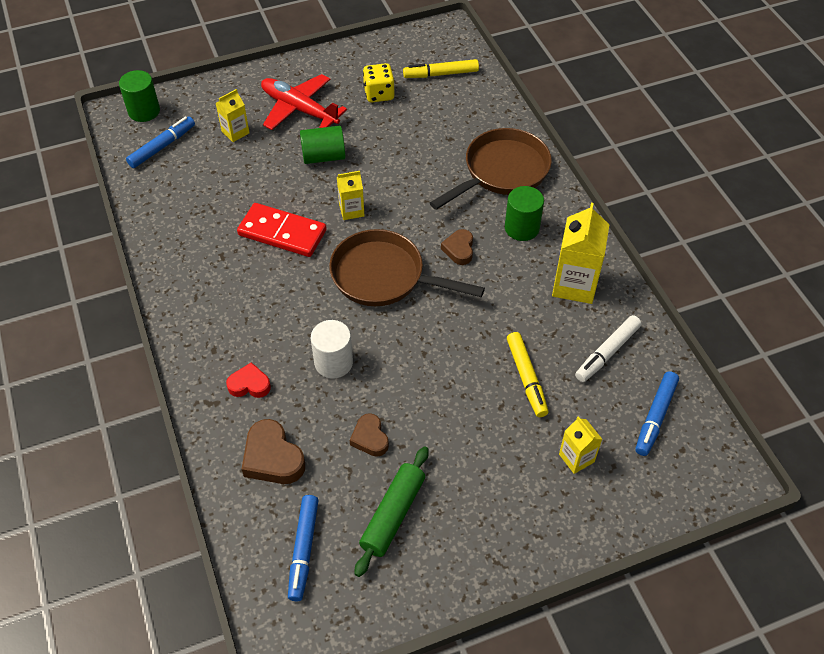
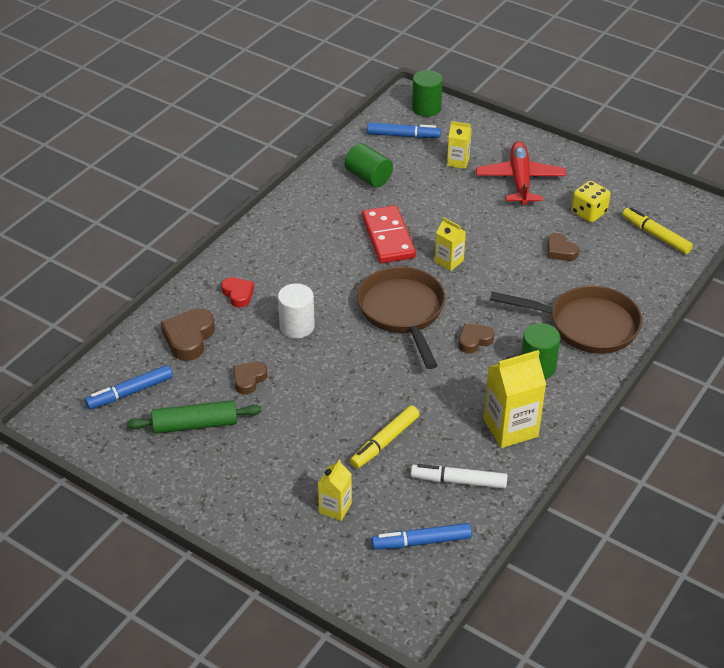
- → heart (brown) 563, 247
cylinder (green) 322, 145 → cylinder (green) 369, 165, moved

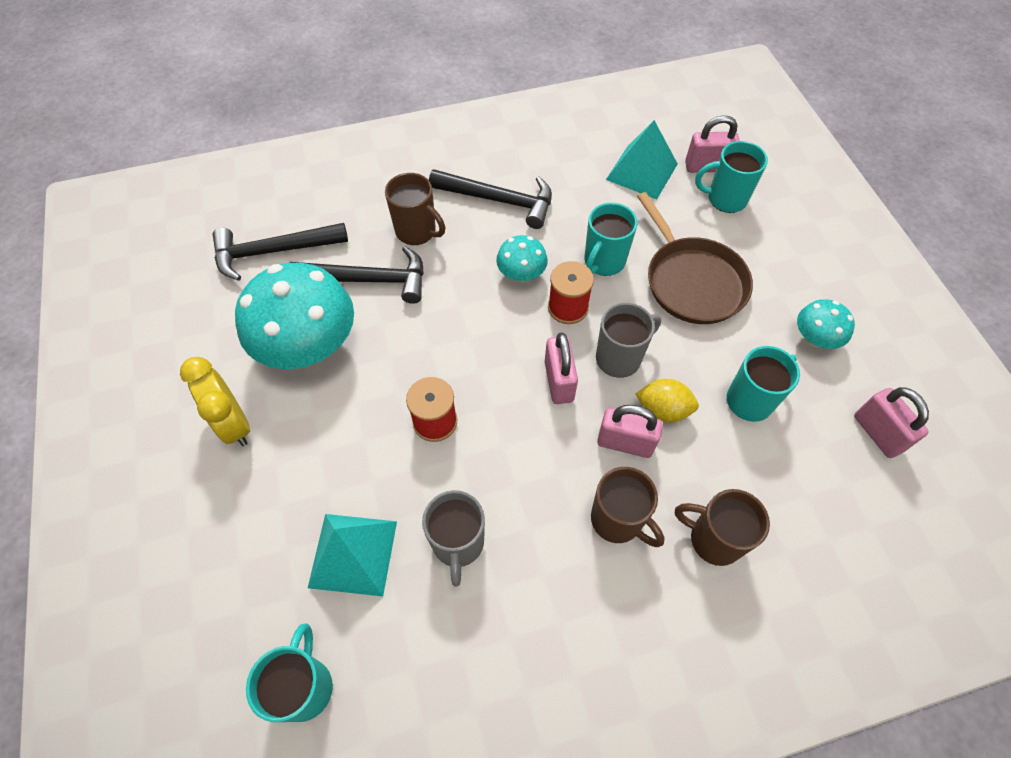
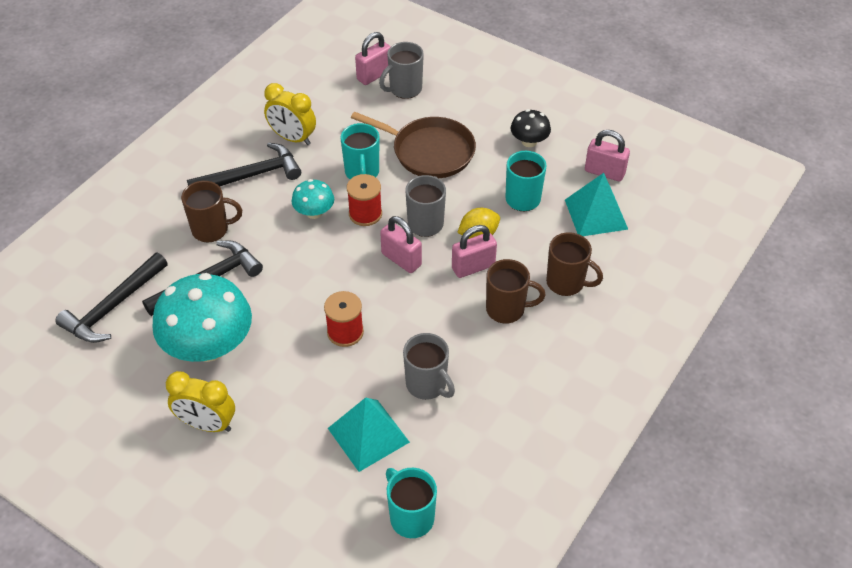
- → clock (yellow) 290, 114
pyramid (turquoise) 642, 159 → pyramid (turquoise) 596, 204, moved
mug (turquoise) 731, 177 → mug (grey) 401, 70
mushroom (turquoise) 826, 324 → mushroom (black) 531, 128
mug (brown) 722, 527 → mug (brown) 574, 264, 135 degrees counterclockwise

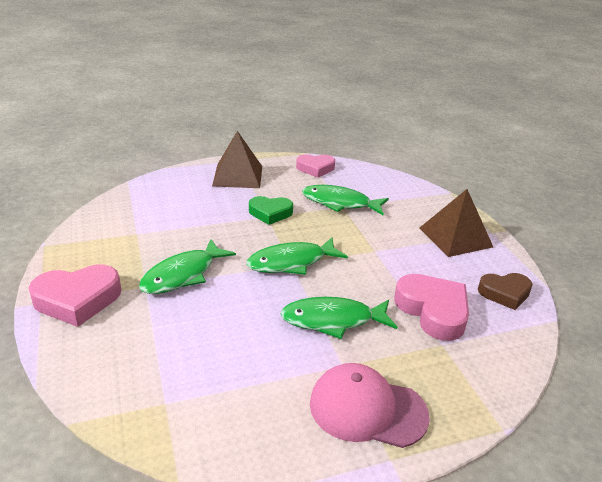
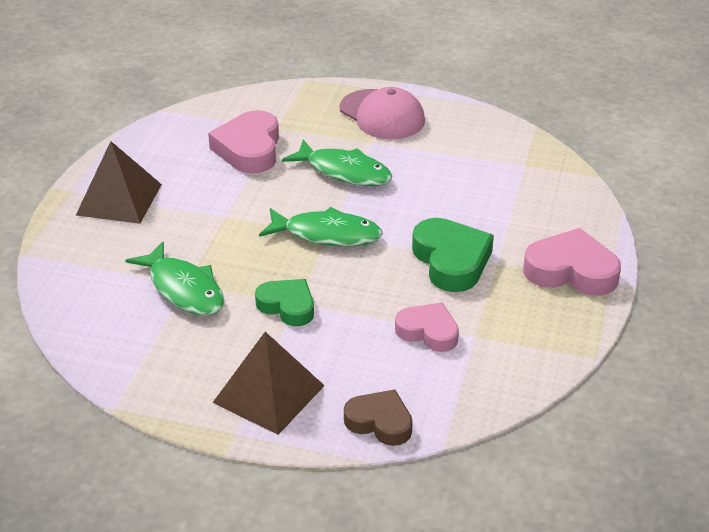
heart (pink) 315, 166 → heart (pink) 427, 327, moved
heart (brown) 505, 291 → heart (brown) 378, 417, moved
fish (green) 187, 266 → heart (green) 453, 255

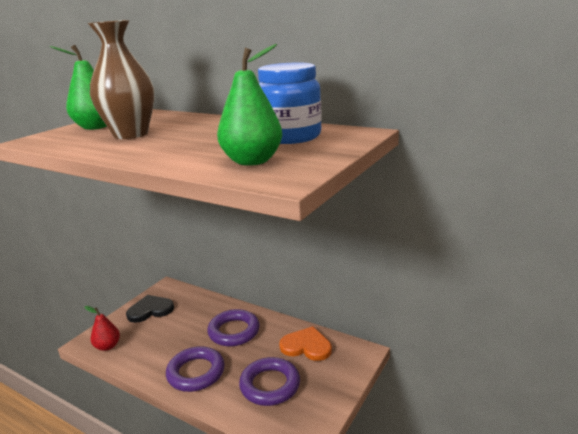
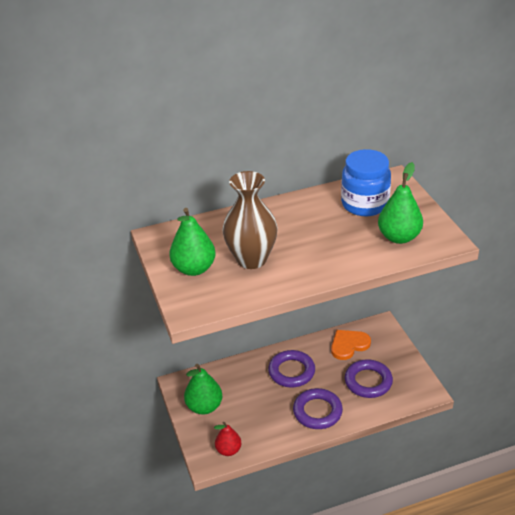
heart (black) 150, 309 → pear (green) 203, 389

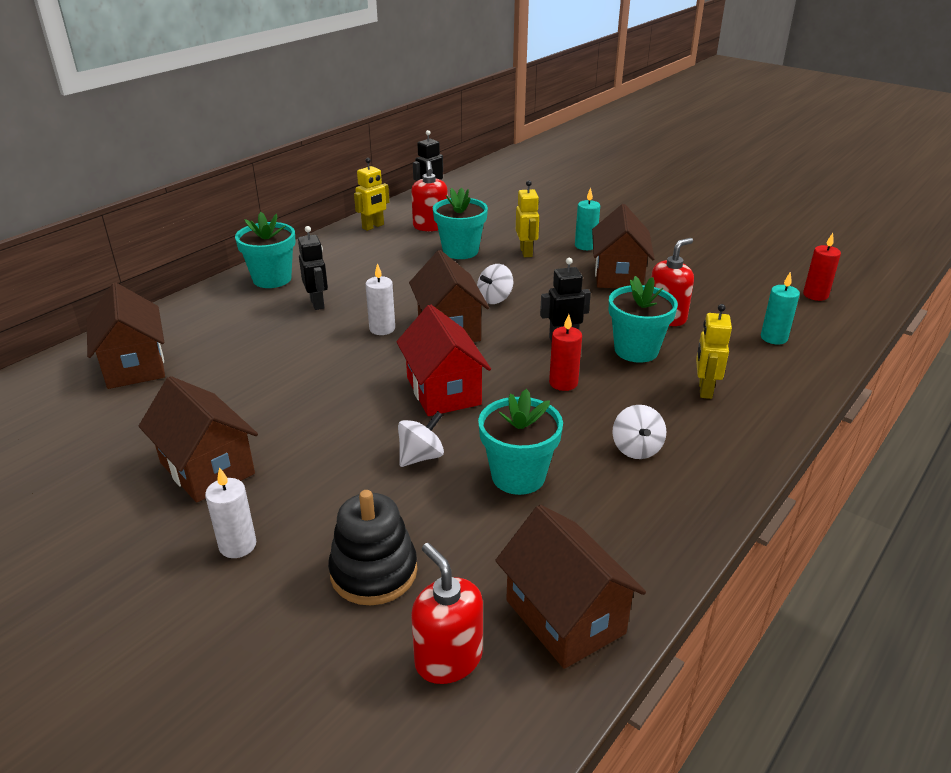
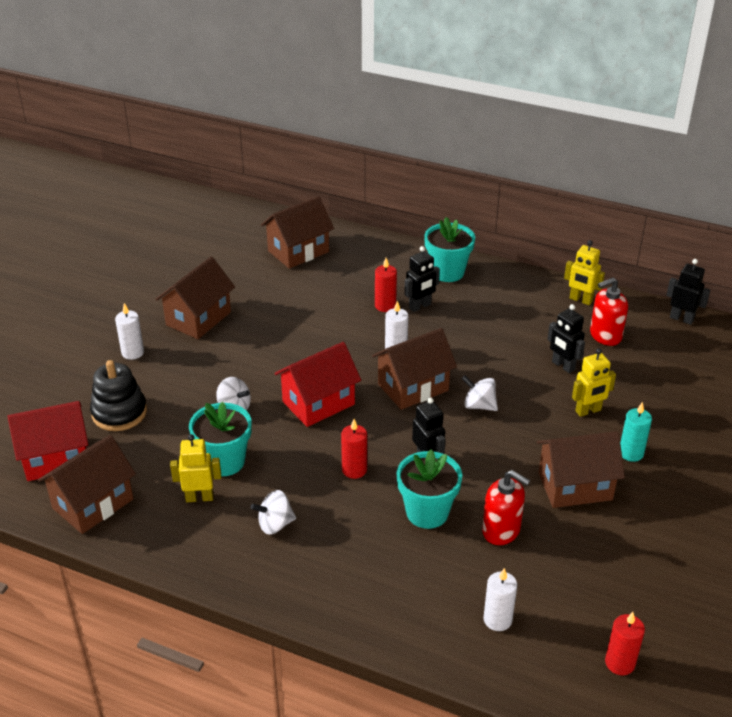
- → candle (red) 386, 285
robot (yellow) 714, 351 → robot (yellow) 195, 468, moved
soap dispenser (red) 447, 613 → house (red) 47, 441
flower pot (turquoise) 460, 223 → robot (black) 566, 338
candle (turquoise) 780, 308 → candle (white) 500, 599

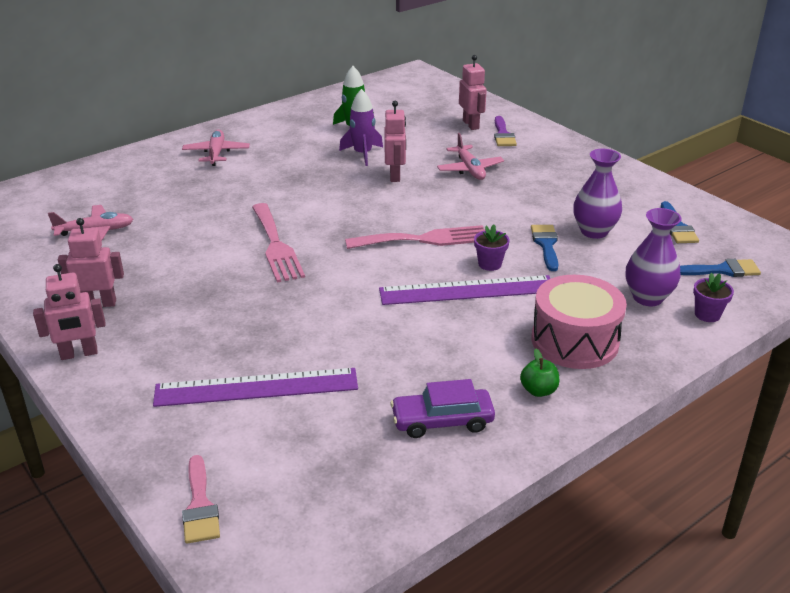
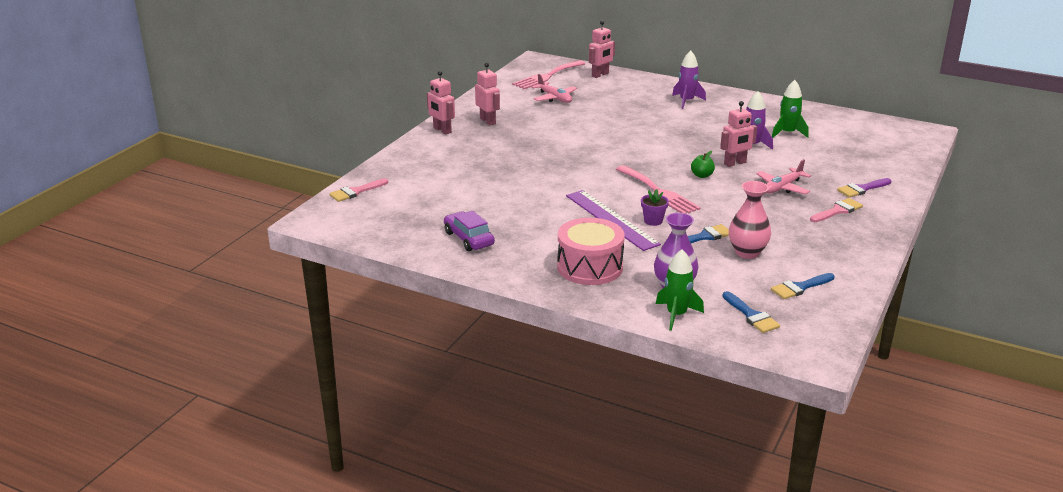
ruler (purple) 255, 387 → -
- → brush (pink) 836, 210
fork (pink) 278, 242 → fork (pink) 548, 74, moved
robot (pink) 473, 92 → robot (pink) 602, 49, moved
apple (green) 540, 373 → apple (green) 703, 164, moved
plane (pink) 216, 148 → rocket (purple) 689, 80
flower pot (purple) 713, 297 → rocket (green) 680, 290
vase (purple) 597, 194 → vase (pink) 750, 220

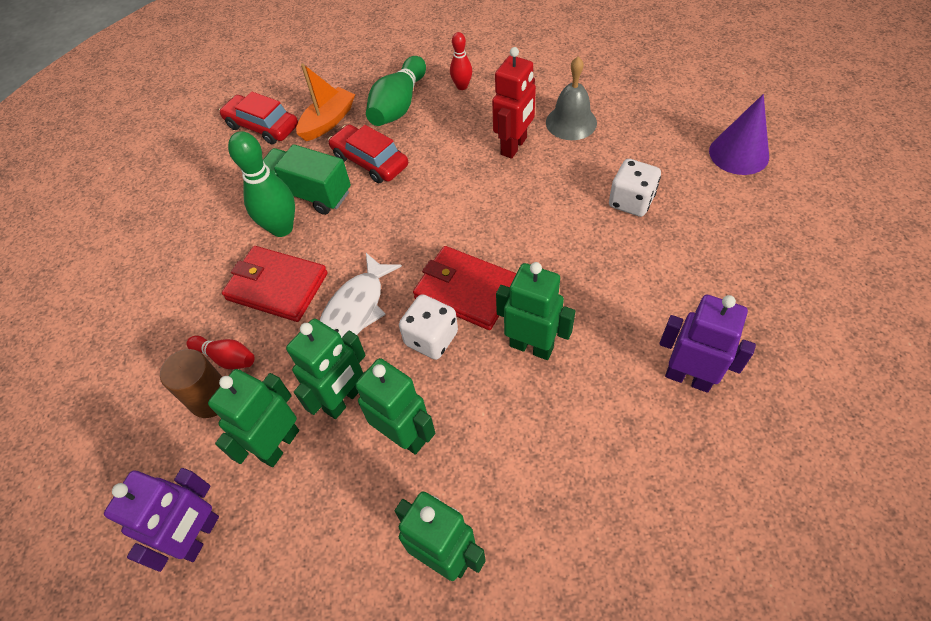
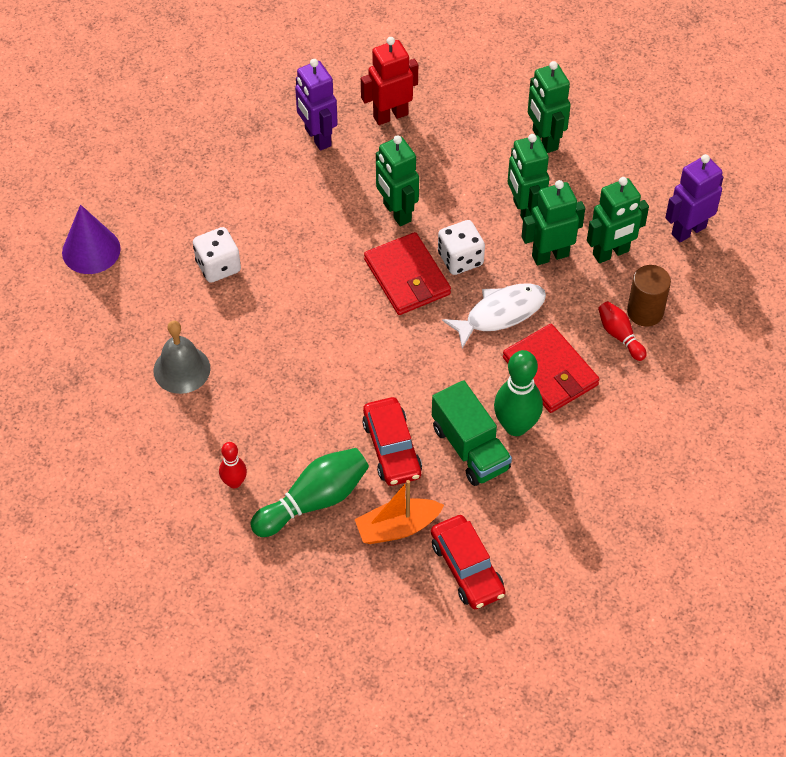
robot (red) 514, 103 → robot (red) 389, 81, moved

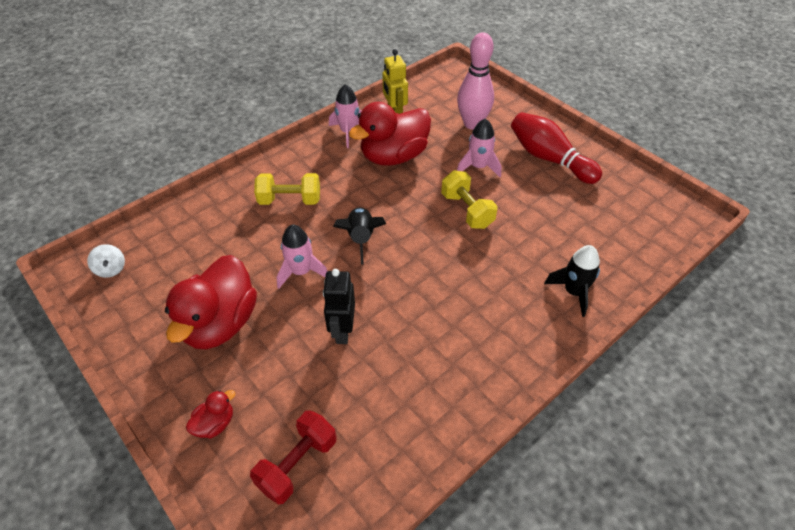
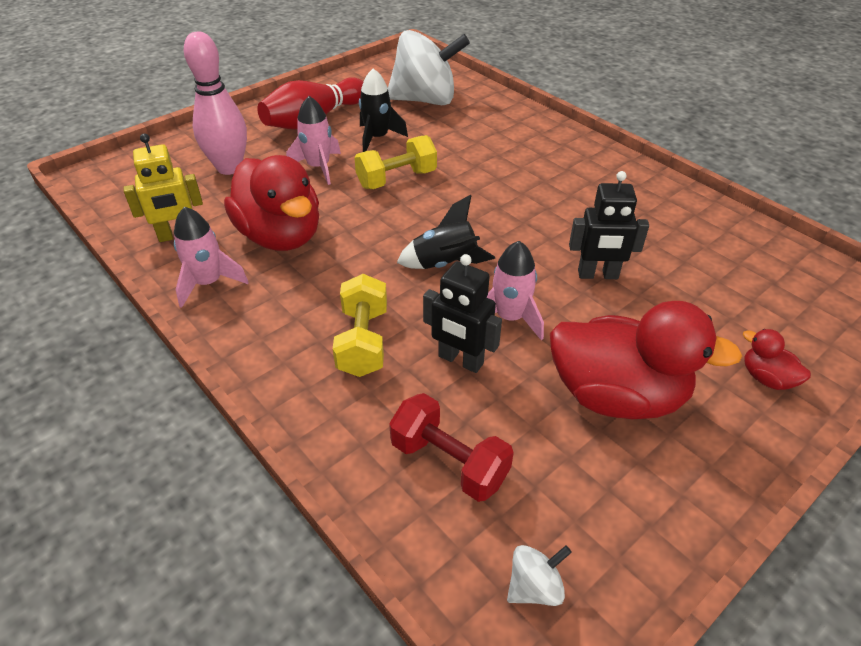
- → spinning top (white) 429, 67
- → robot (black) 462, 313
dumbbell (red) 293, 457 → dumbbell (red) 451, 447, moved
rocket (black) 572, 281 → rocket (black) 383, 110, moved

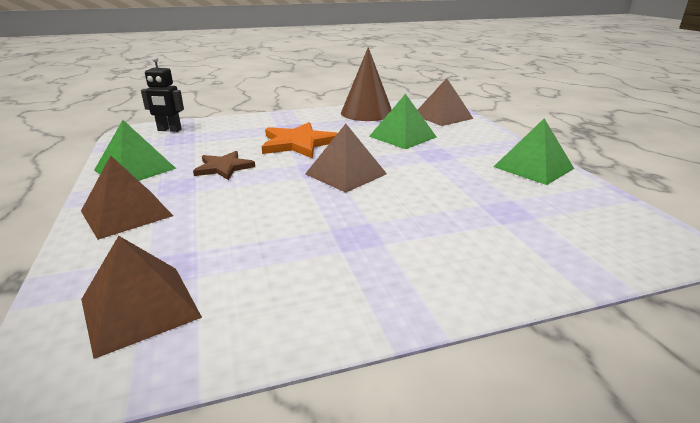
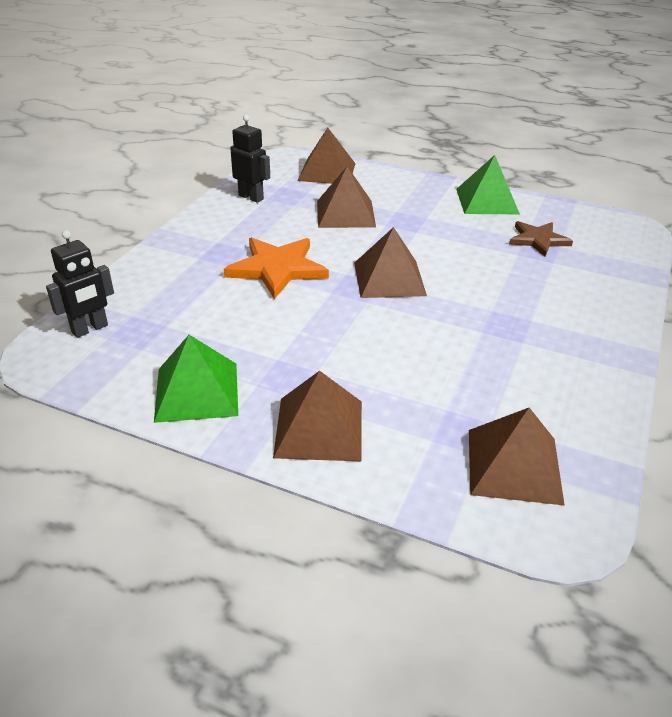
star (brown) 224, 165 → star (brown) 541, 239, moved
cone (brown) 366, 84 → robot (black) 250, 159
pyramid (green) 403, 121 → pyramid (brown) 346, 197

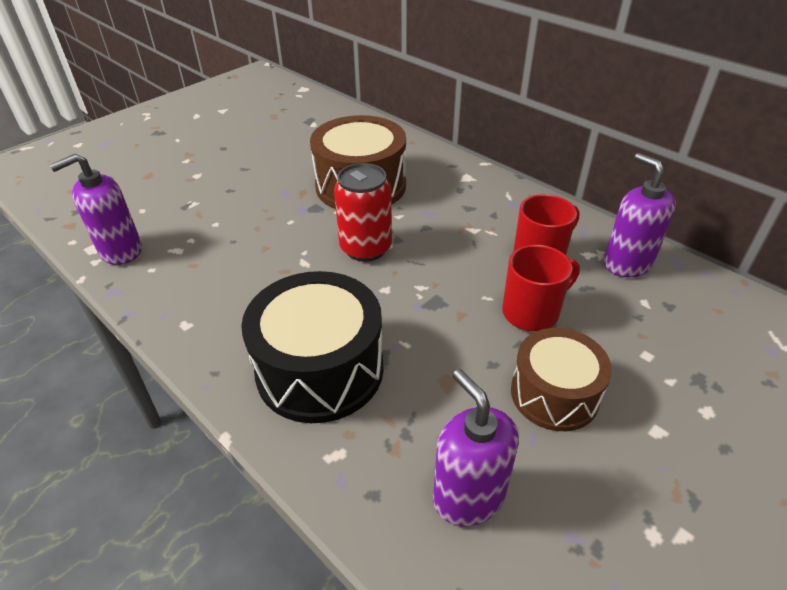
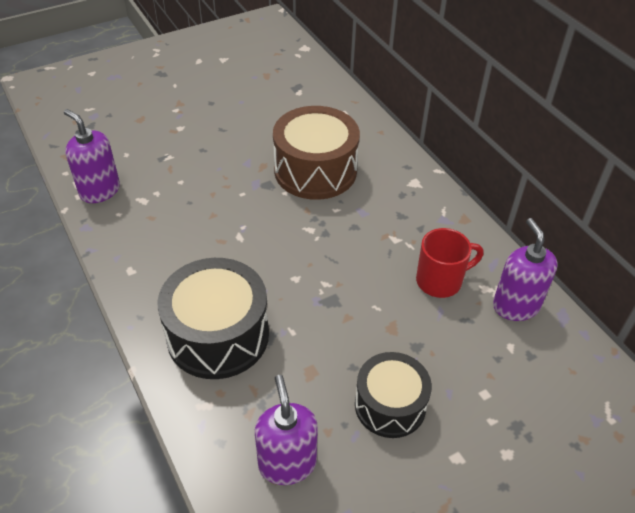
can (red) 363, 212 → -
mug (red) 541, 288 → -
drum (brown) 561, 379 → drum (black) 393, 395
soap dispenser (purple) 95, 209 → soap dispenser (purple) 92, 156, 60 degrees clockwise

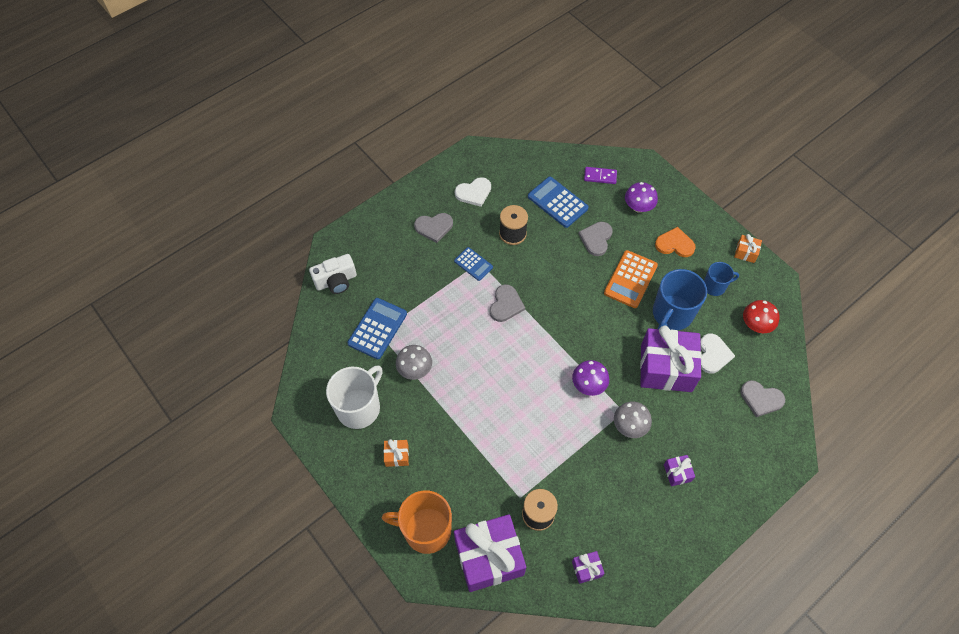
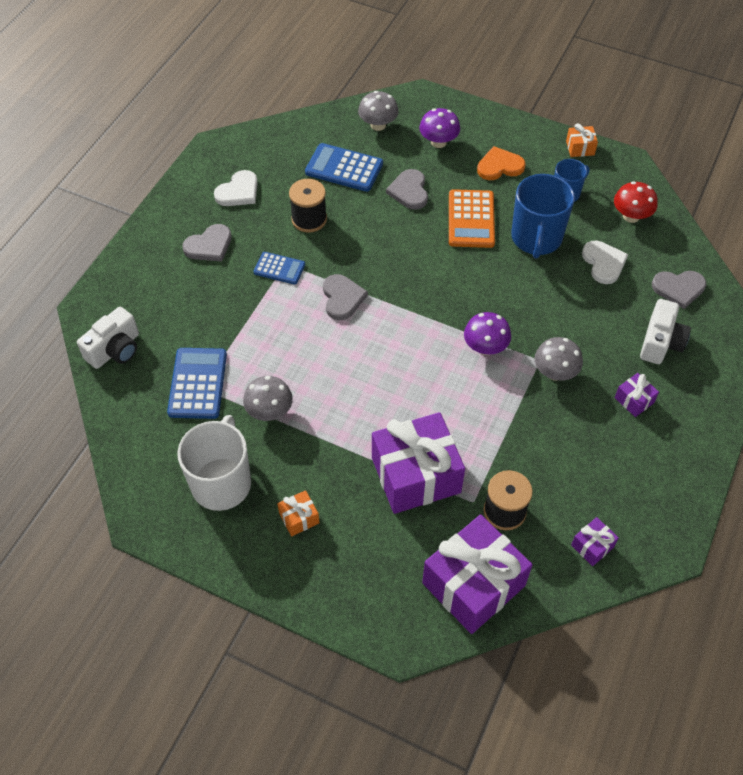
mug (orange) 417, 522 → -
- → camera (white) 665, 331
gift (purple) 671, 359 → gift (purple) 418, 463, moved
domino (purple) 600, 175 → mushroom (grey) 378, 111

